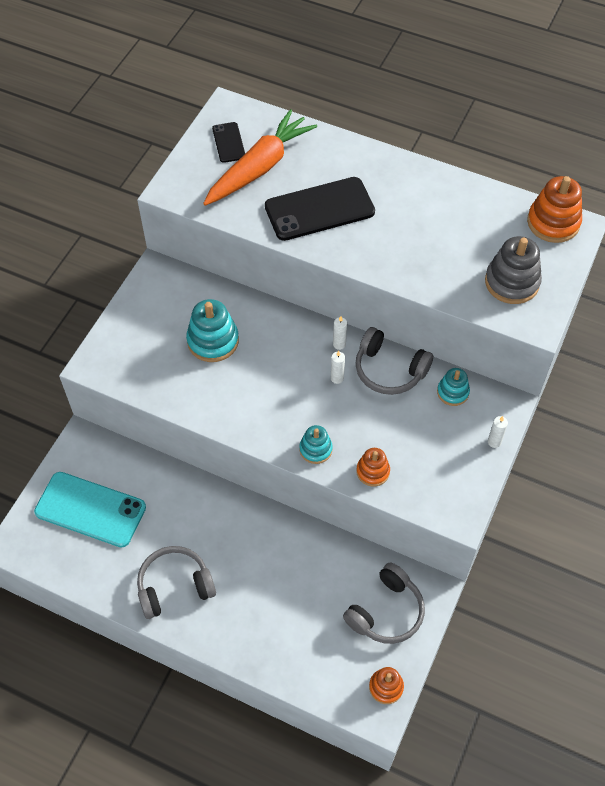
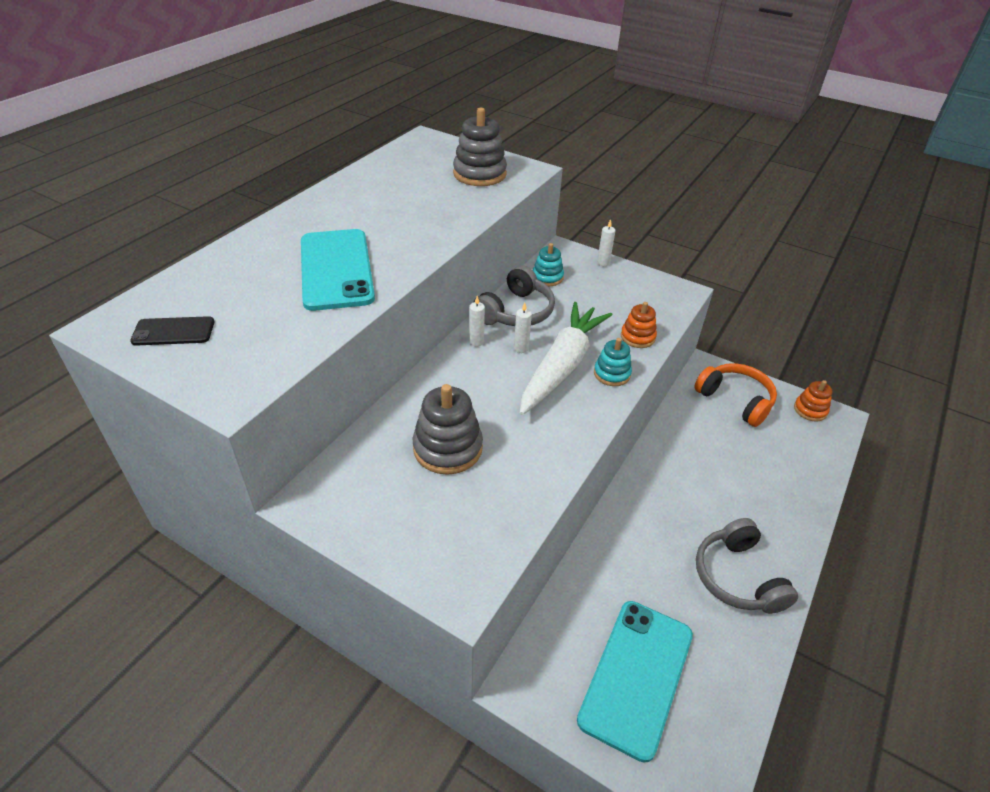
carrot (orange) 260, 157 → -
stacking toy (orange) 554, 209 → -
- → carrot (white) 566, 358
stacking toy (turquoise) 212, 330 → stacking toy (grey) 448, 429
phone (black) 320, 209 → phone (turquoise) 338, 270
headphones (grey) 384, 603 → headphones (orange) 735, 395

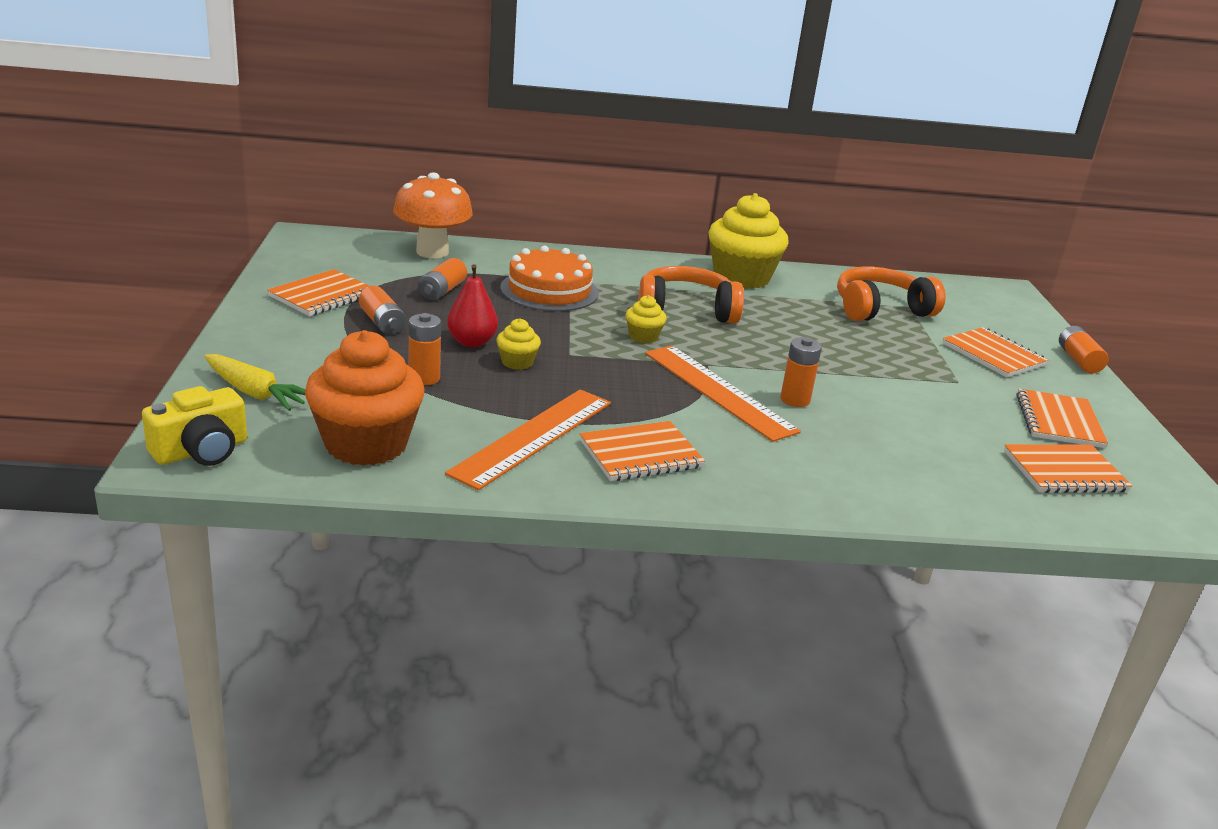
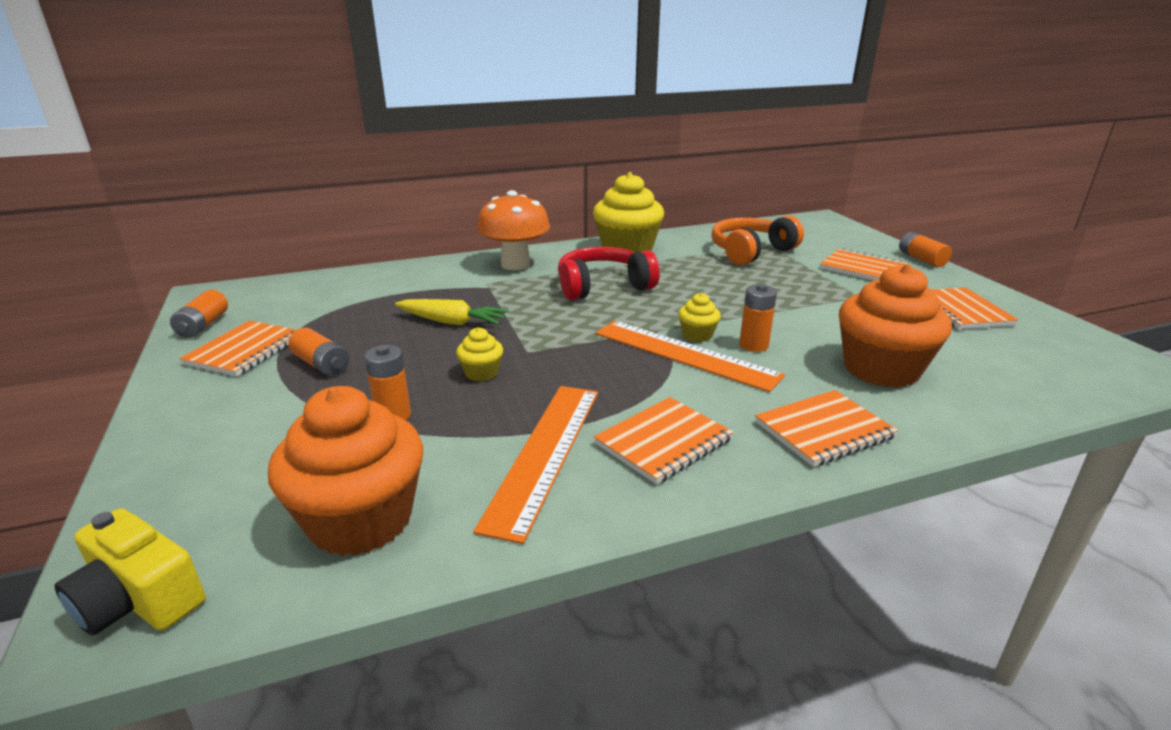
pear (red) 472, 305 → -
cake (orange) 549, 278 → -
- → cupcake (orange) 895, 326
carrot (yellow) 254, 382 → carrot (yellow) 452, 312, moved
mushroom (orange) 433, 215 → mushroom (orange) 513, 230, moved
battery (orange) 442, 279 → battery (orange) 199, 314, moved
cupcake (yellow) 646, 319 → cupcake (yellow) 699, 317, moved
notebook (orange) 1068, 468 → notebook (orange) 826, 428, moved
headphones (orange) 691, 295 → headphones (red) 609, 273
camera (yellow) 194, 426 → camera (yellow) 130, 571, 90 degrees clockwise

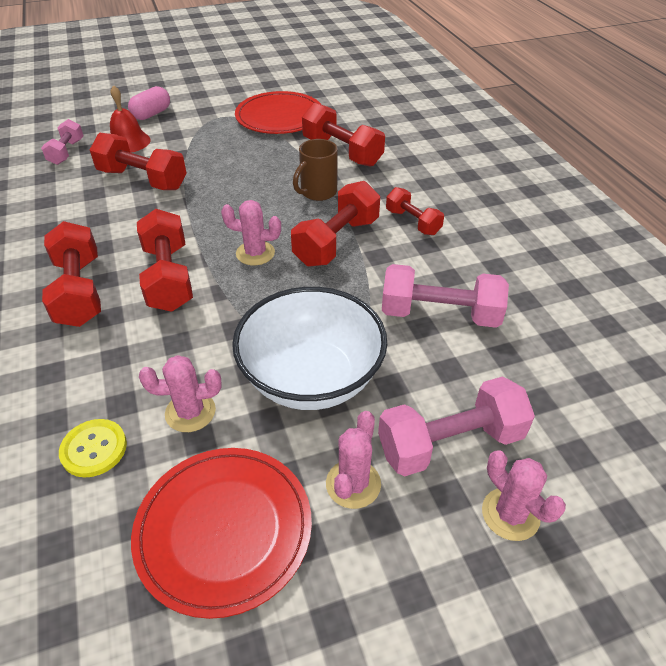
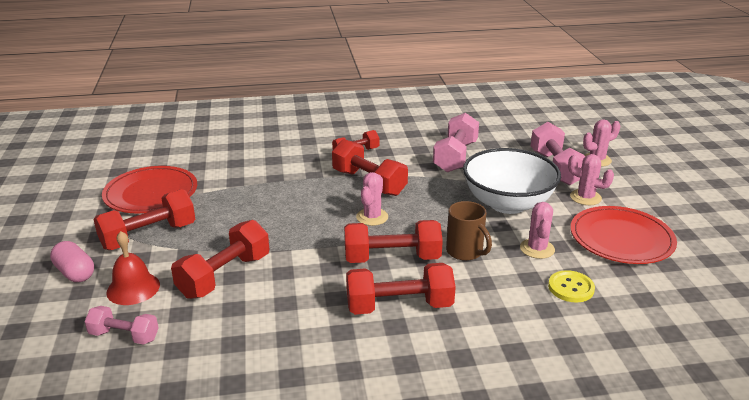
mug (brown) 315, 170 → mug (brown) 469, 231, moved
dumbbell (red) 343, 135 → dumbbell (red) 144, 219, moved

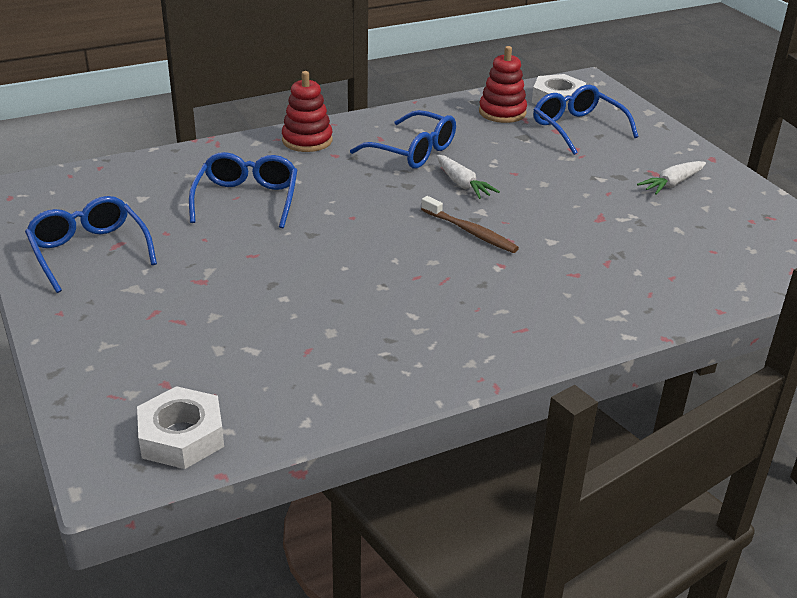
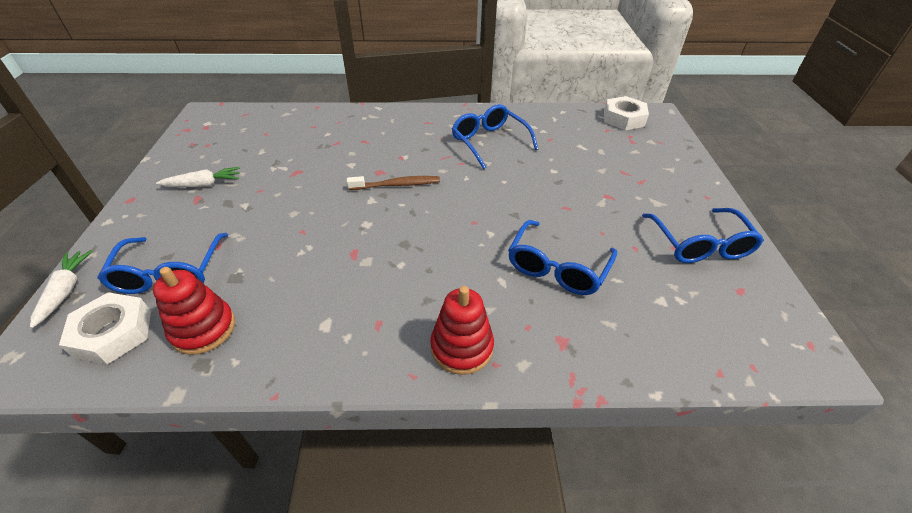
glasses (blue) 403, 139 → glasses (blue) 495, 136, moved
carrot (white) 468, 177 → carrot (white) 61, 289, moved
toothbrush (brown) 470, 224 → toothbrush (brown) 393, 183, 105 degrees clockwise

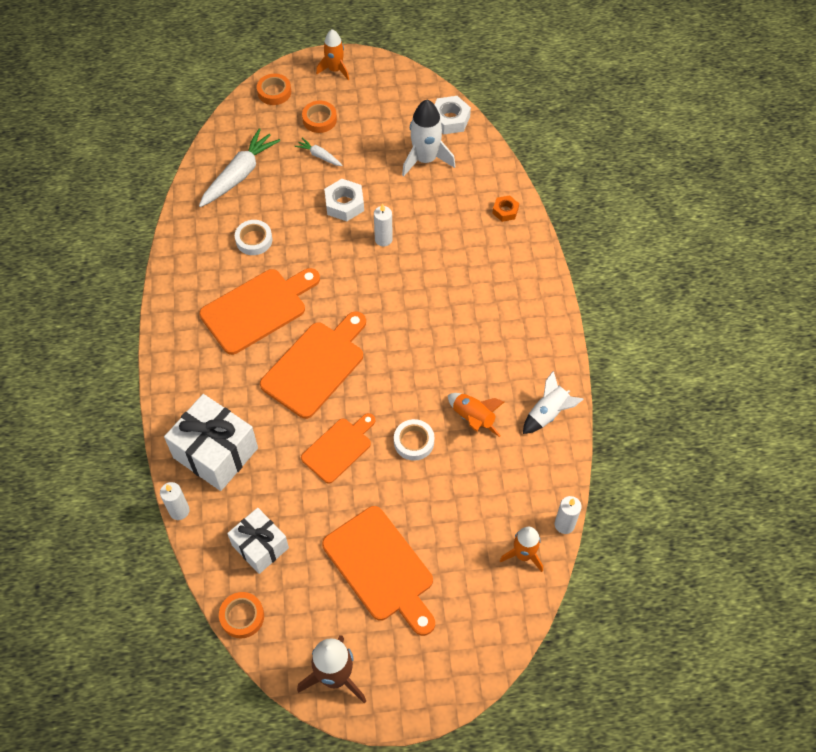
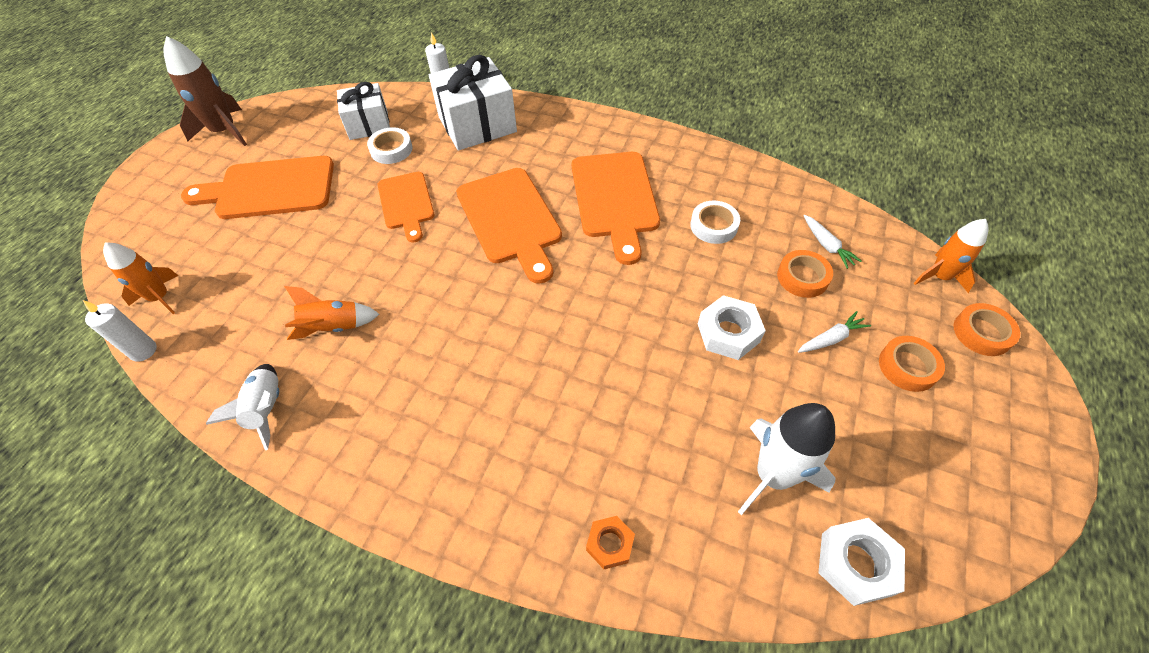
candle (white) 383, 225 → -
tape (orange) 241, 615 → tape (orange) 805, 274, moved
rocket (orange) 332, 54 → rocket (orange) 951, 256, moved
tape (white) 414, 440 → tape (white) 389, 145, moved
carrot (white) 239, 167 → carrot (white) 833, 242, x0.50

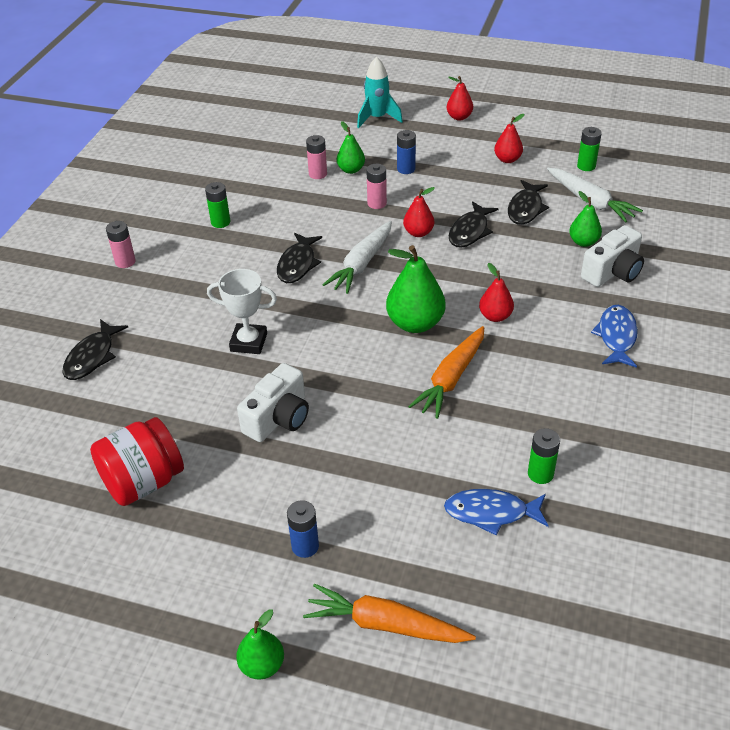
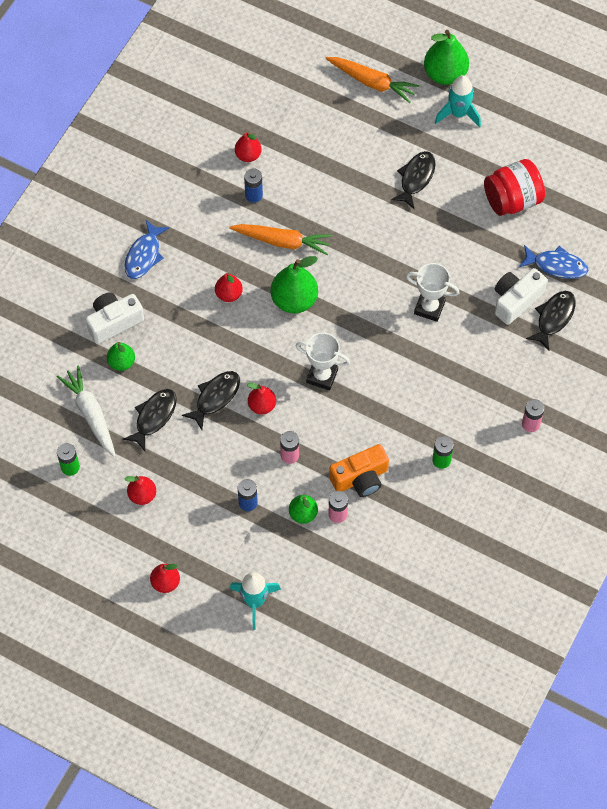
- → camera (orange) 359, 470
- → rocket (turquoise) 458, 101
camera (white) 273, 402 → camera (white) 521, 296, moved
fish (black) 299, 258 → fish (black) 413, 180, moved
battery (blue) 303, 529 → battery (blue) 253, 185, moved
fish (blue) 496, 512 → fish (blue) 553, 262, moved
carrot (white) 357, 257 → trophy (white) 323, 361
battery (green) 544, 456 → pear (red) 248, 146
carrot (orange) 446, 372 → carrot (orange) 280, 239, 60 degrees clockwise
pear (green) 260, 644 → pear (green) 446, 57, x1.70

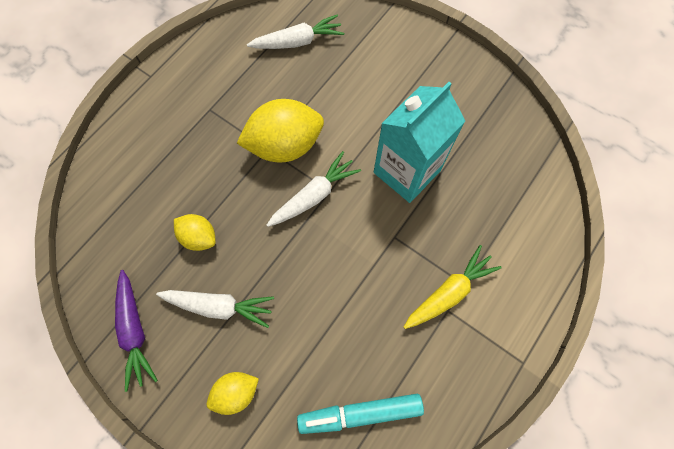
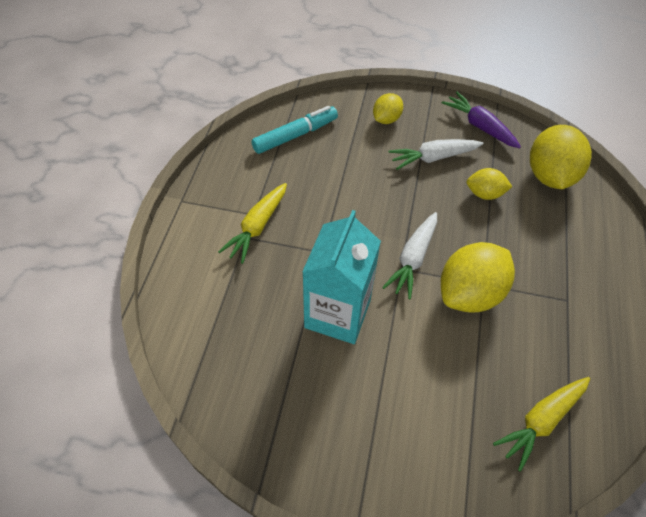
- → lemon (yellow) 561, 157
carrot (white) 295, 31 → carrot (yellow) 541, 424

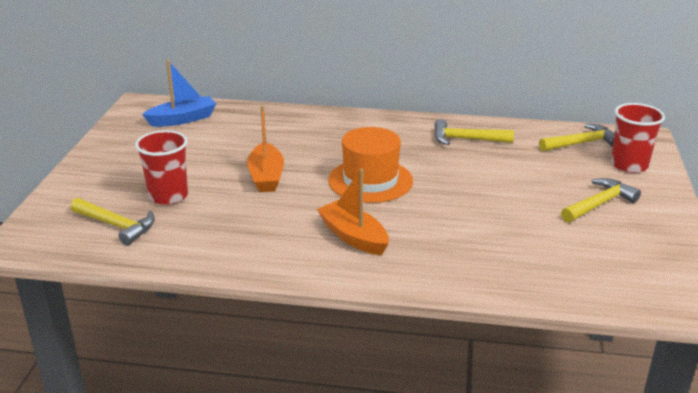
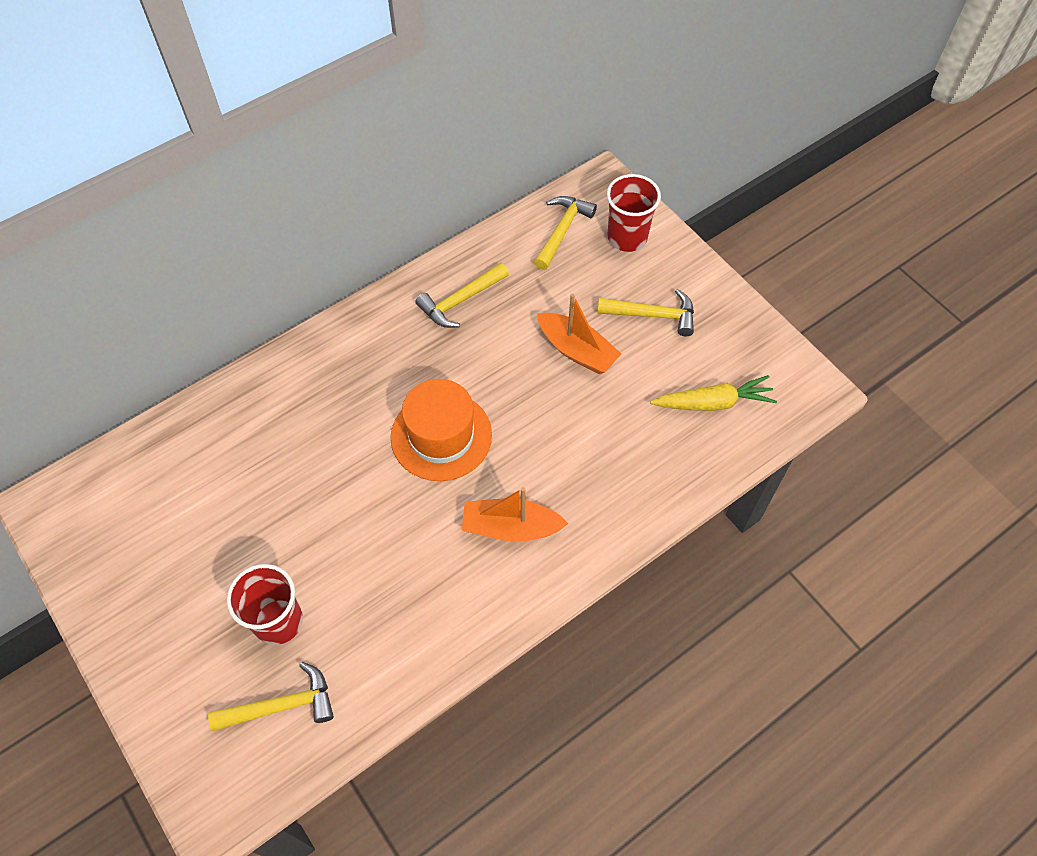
boat (blue) 179, 93 → -
- → carrot (yellow) 713, 393
boat (orange) 265, 148 → boat (orange) 579, 334, moved
hammer (yellow) 601, 200 → hammer (yellow) 645, 313, 90 degrees clockwise

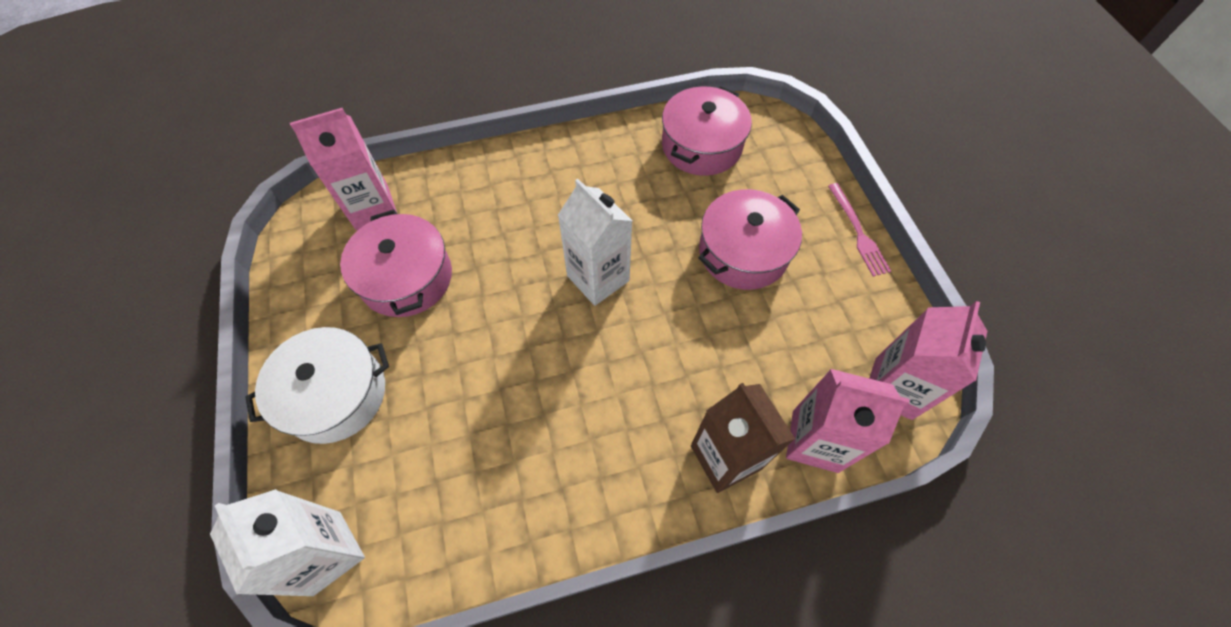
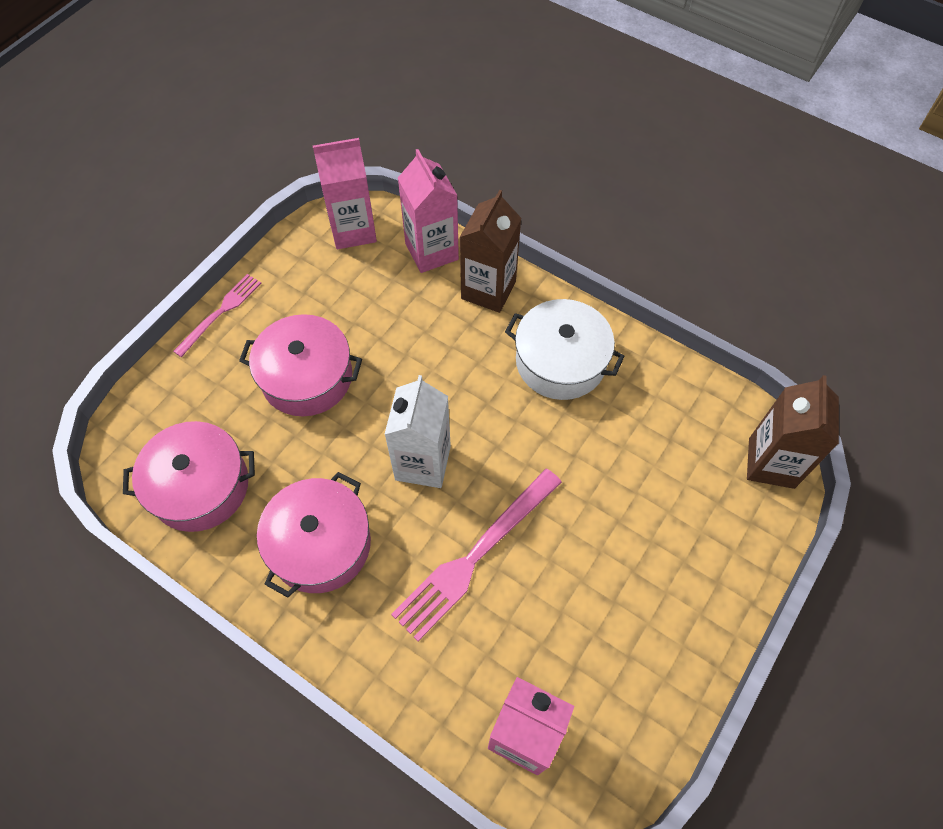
- → fork (pink) 476, 555
pot (white) 317, 385 → pot (white) 565, 349, moved
pot (pink) 396, 263 → pot (pink) 314, 535, moved
carton (white) 287, 542 → carton (brown) 793, 432

